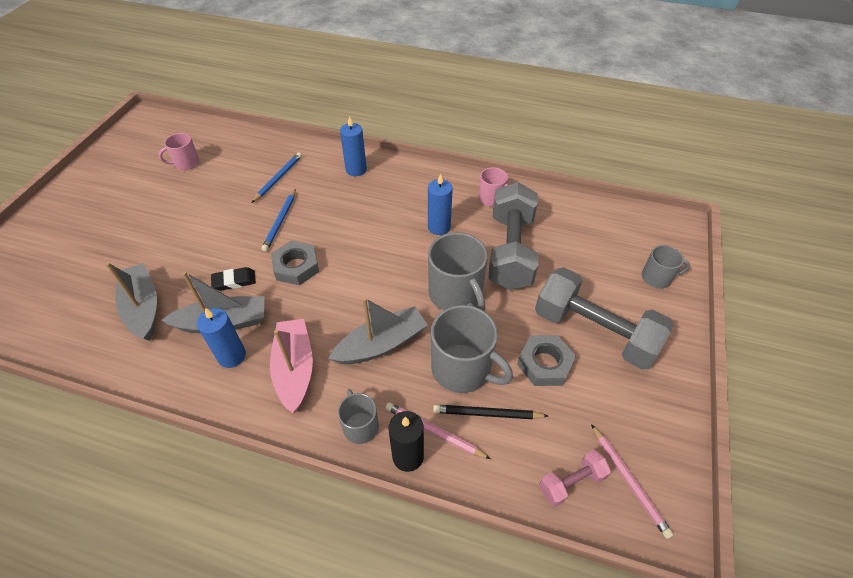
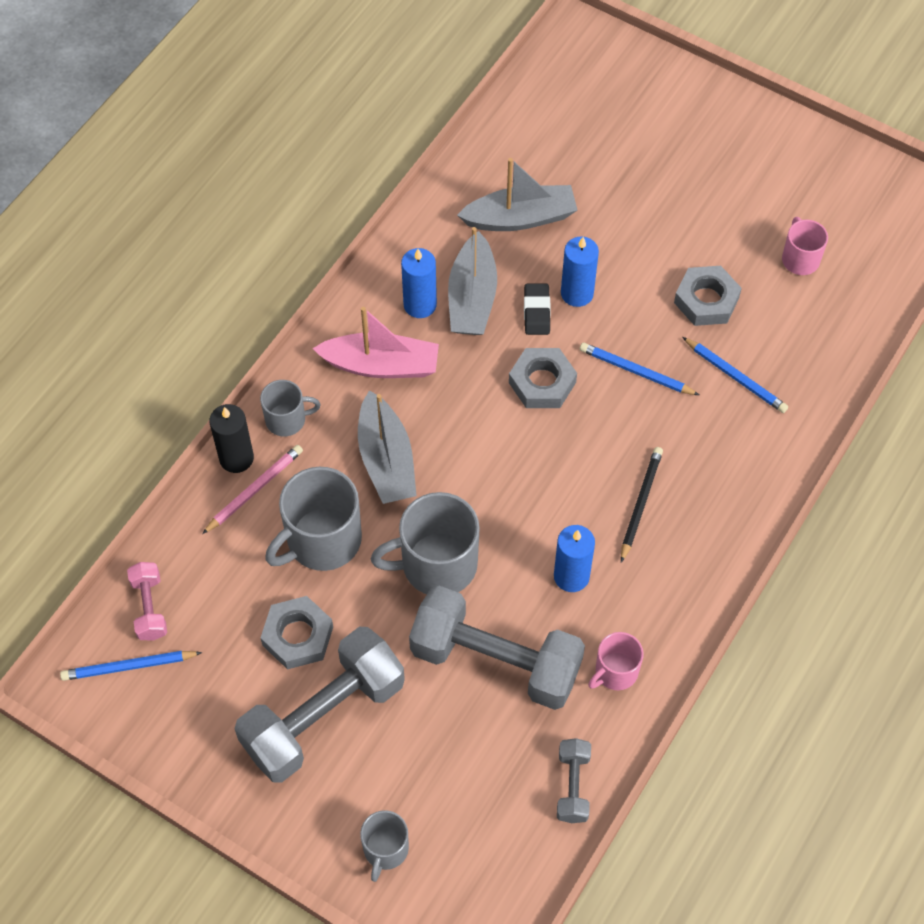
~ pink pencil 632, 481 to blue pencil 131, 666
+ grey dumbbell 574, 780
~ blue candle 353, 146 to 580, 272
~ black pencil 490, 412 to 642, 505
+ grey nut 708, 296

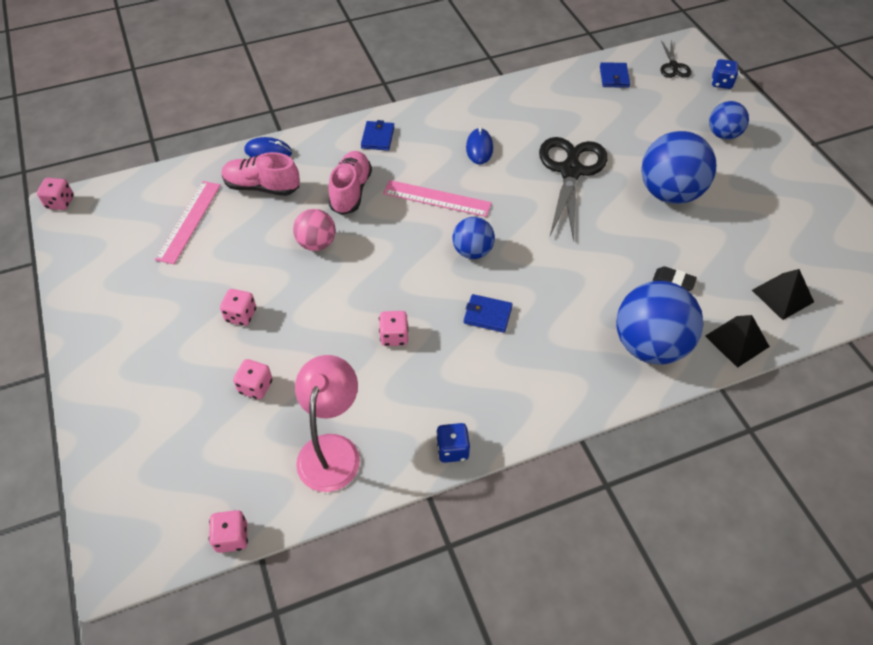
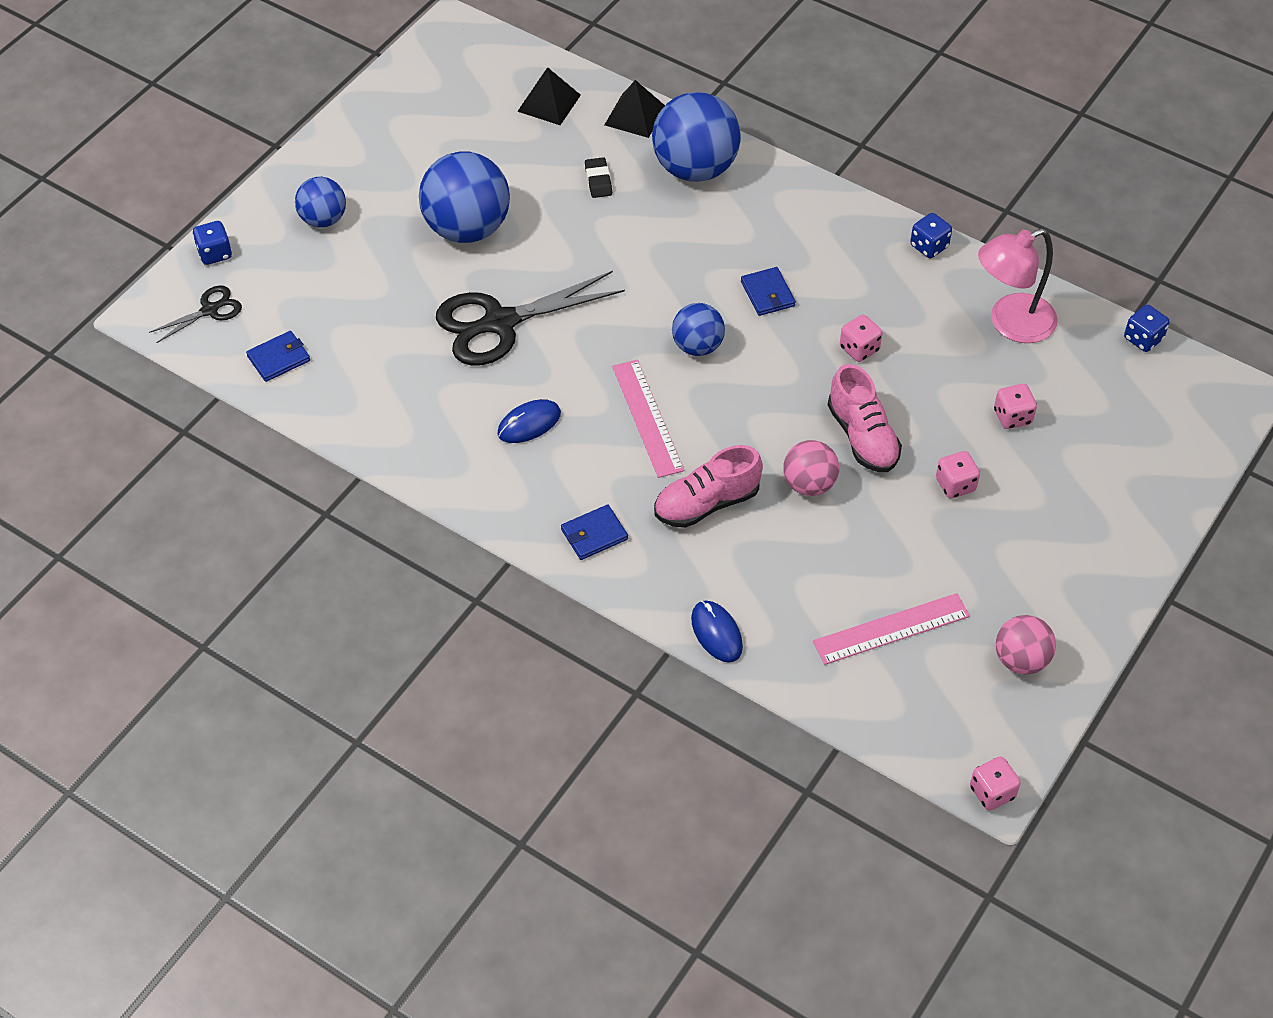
~ pink shoe 261, 174 to 865, 418
+ pink ball 1026, 644
~ pink dice 228, 531 to blue dice 1146, 328

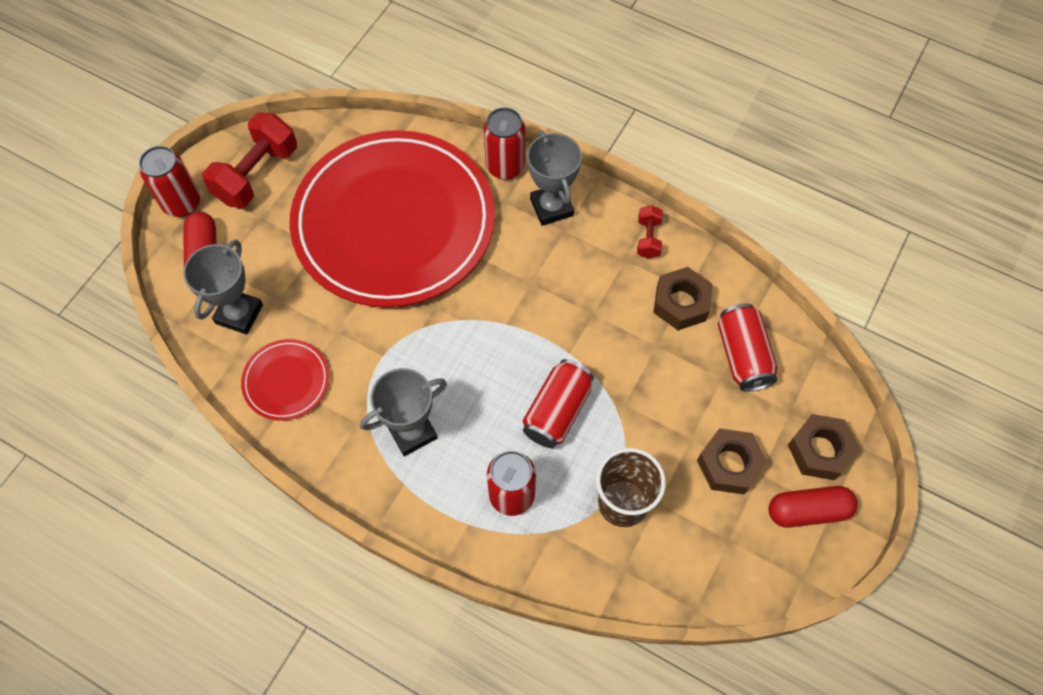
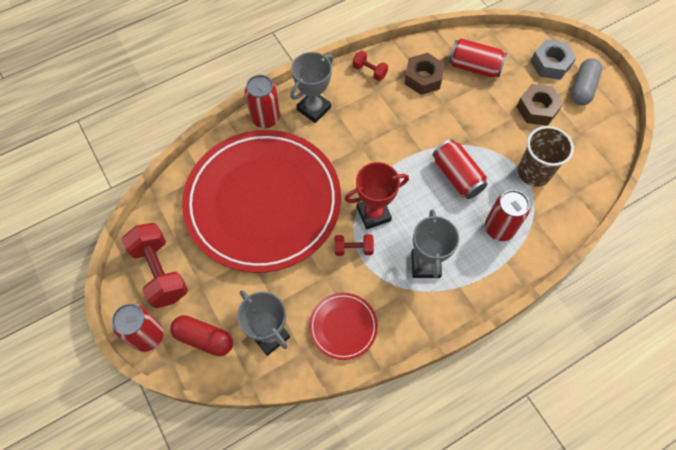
~ grey trophy 554, 178 = 311, 87 60 degrees counterclockwise
+ red dumbbell 354, 245
+ red trophy 377, 195
~ brown nut 824, 447 to grey nut 553, 59
~ red capsule 813, 507 to grey capsule 586, 81

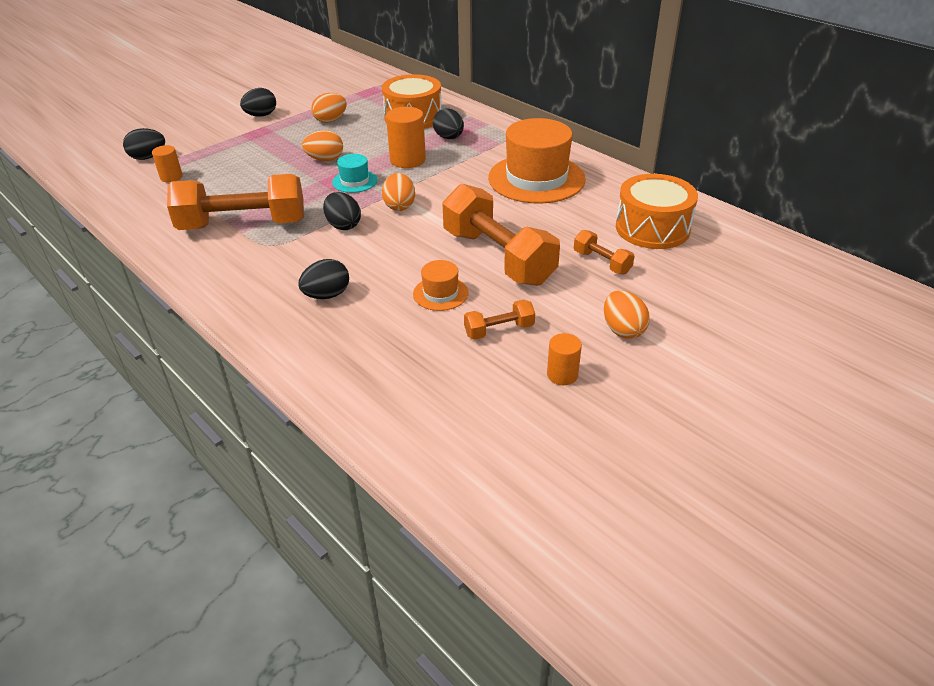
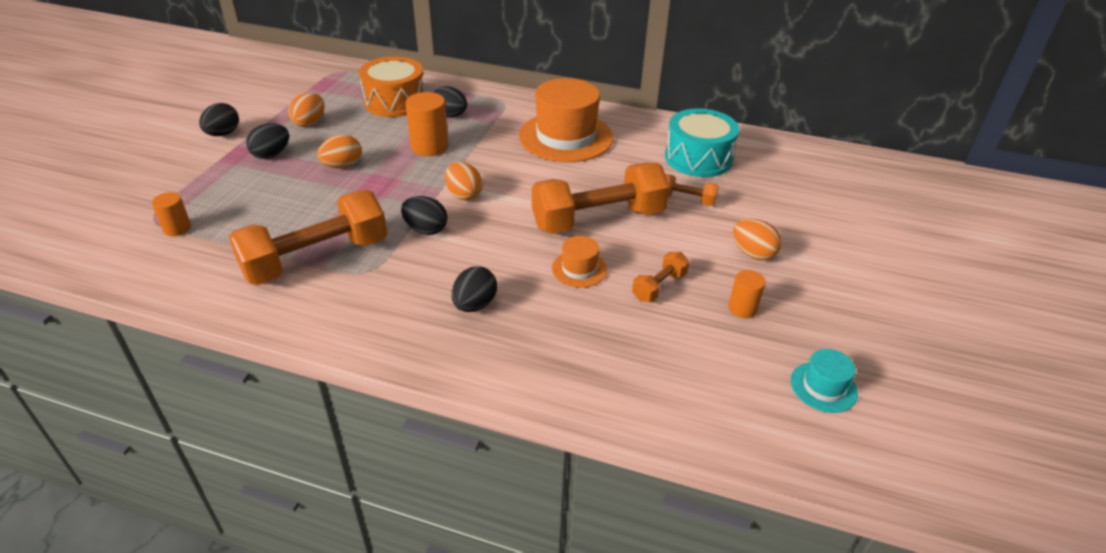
~ black egg 144, 144 to 267, 141
~ orange dumbbell 501, 235 = 601, 198 45 degrees counterclockwise
~ orange drum 657, 211 to turquoise drum 702, 142
~ turquoise hat 354, 173 to 824, 381

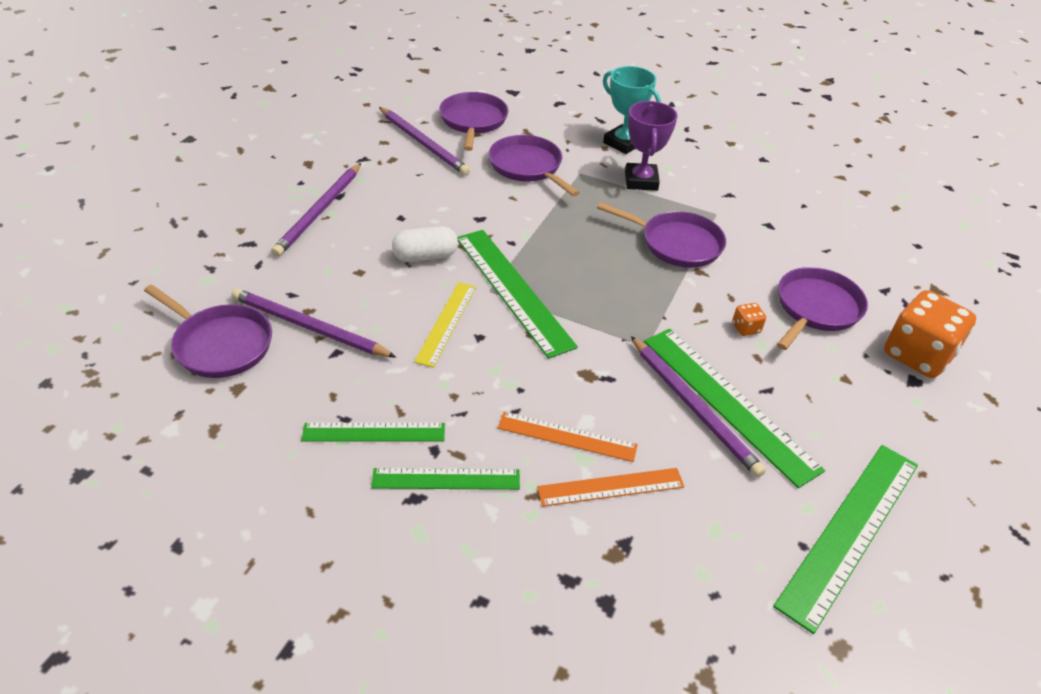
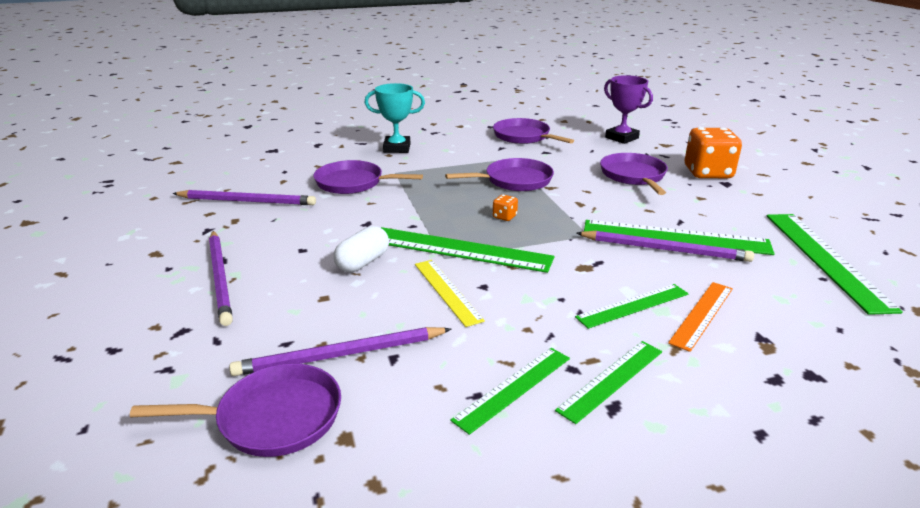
~ purple pan 473, 121 to 533, 131
~ orange dice 749, 319 to 505, 207
~ orange ruler 567, 437 to green ruler 632, 306
~ purple trophy 651, 146 to 628, 109

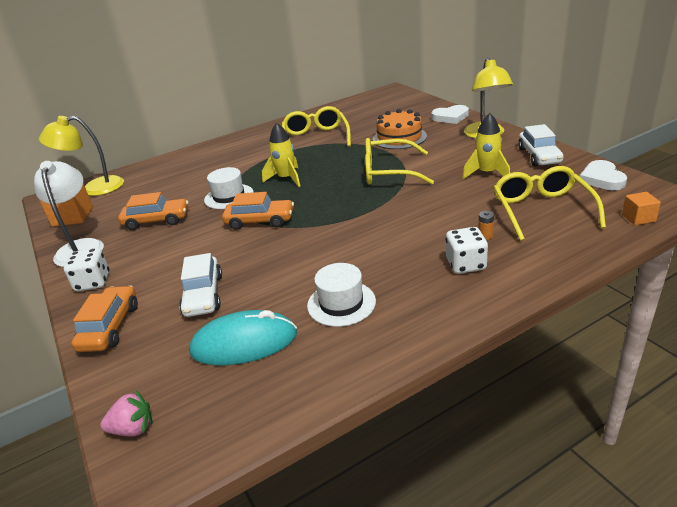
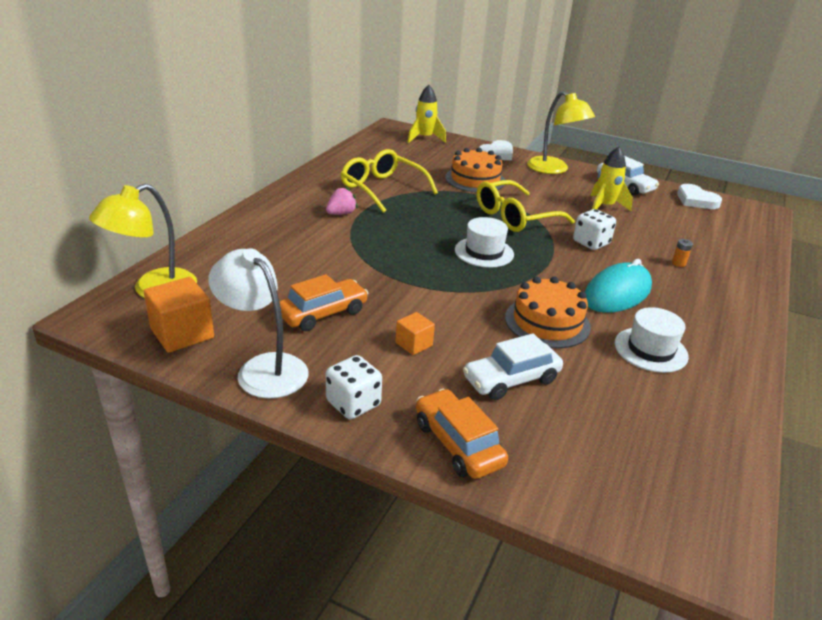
~ pink strawberry 126, 413 to 342, 200
~ orange cube 641, 208 to 415, 333
~ yellow rocket 281, 155 to 427, 114
~ white hat 229, 188 to 484, 242
~ white car 200, 285 = 513, 366 105 degrees clockwise
+ orange cake 548, 312
~ white dice 466, 250 to 594, 229
~ turquoise mouse 243, 337 to 618, 286
- orange car 258, 211
- yellow glasses 550, 203

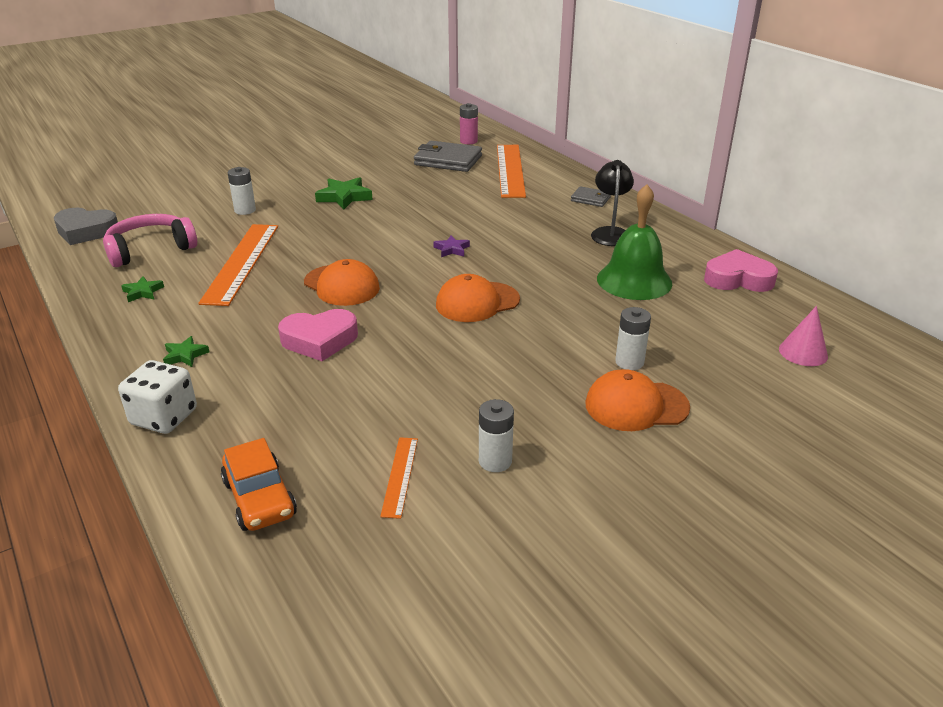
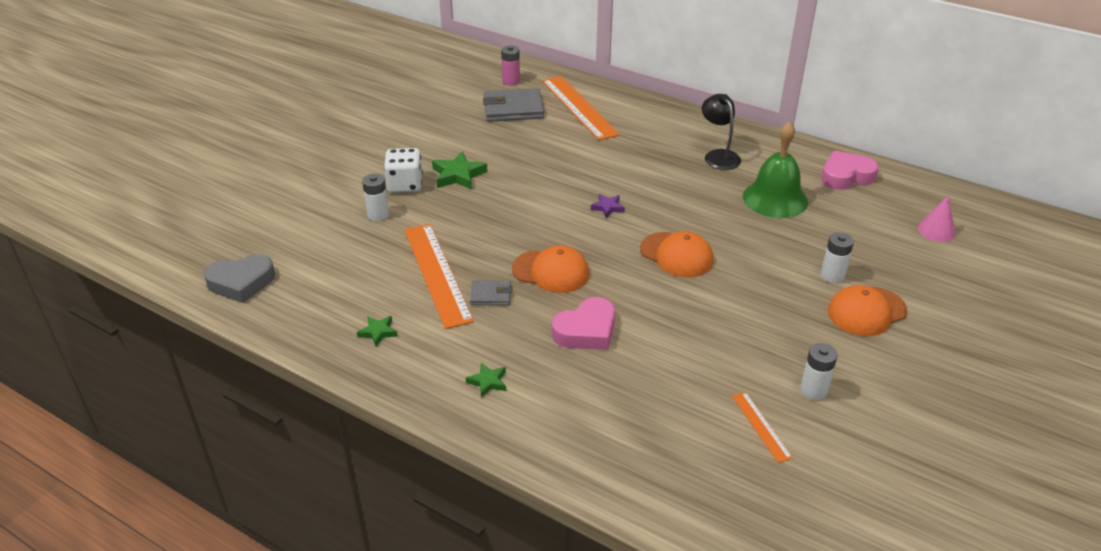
~ white dice 157, 397 to 403, 170
~ grey wallet 591, 196 to 491, 292
~ orange cap 478, 298 = 676, 254 90 degrees counterclockwise
- pink headphones 150, 240
- orange car 259, 484

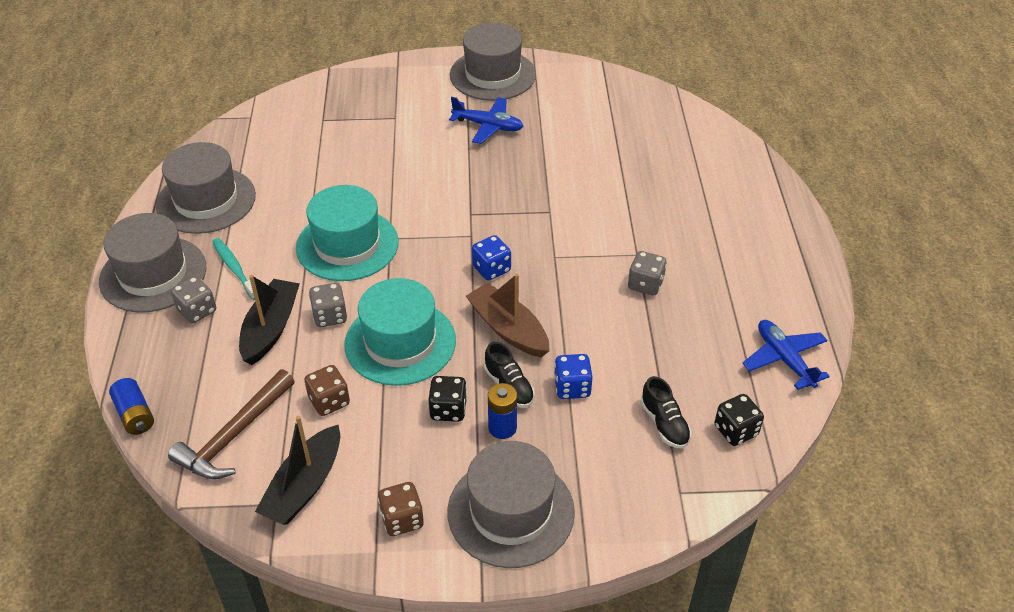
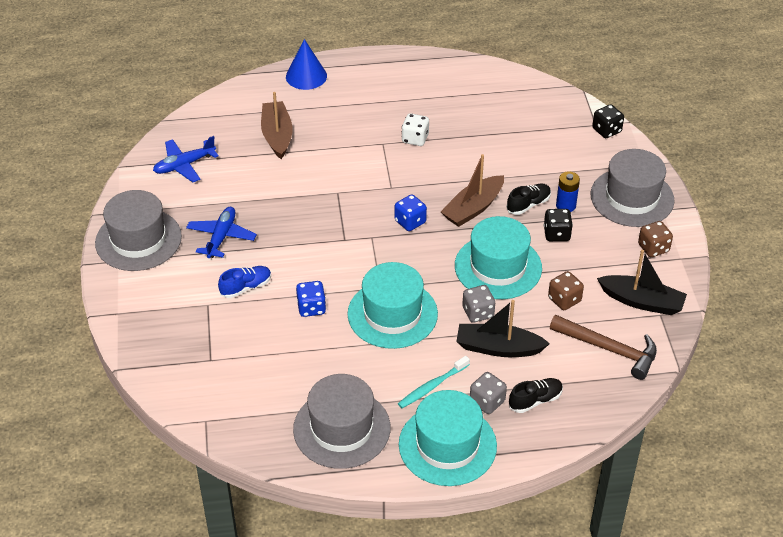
~ blue plane 786, 355 to 186, 159
+ blue shoe 244, 282
+ brown boat 277, 125
+ blue cone 306, 64
~ blue dice 573, 376 to 311, 299
~ grey hat 152, 262 to turquoise hat 448, 438
~ grey dice 647, 273 to white dice 415, 129
~ black shoe 665, 412 to 536, 395
~ black dice 739, 420 to 608, 121
- blue battery 131, 406

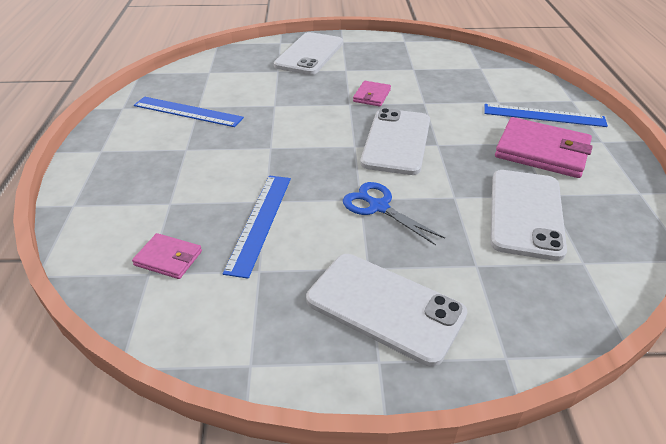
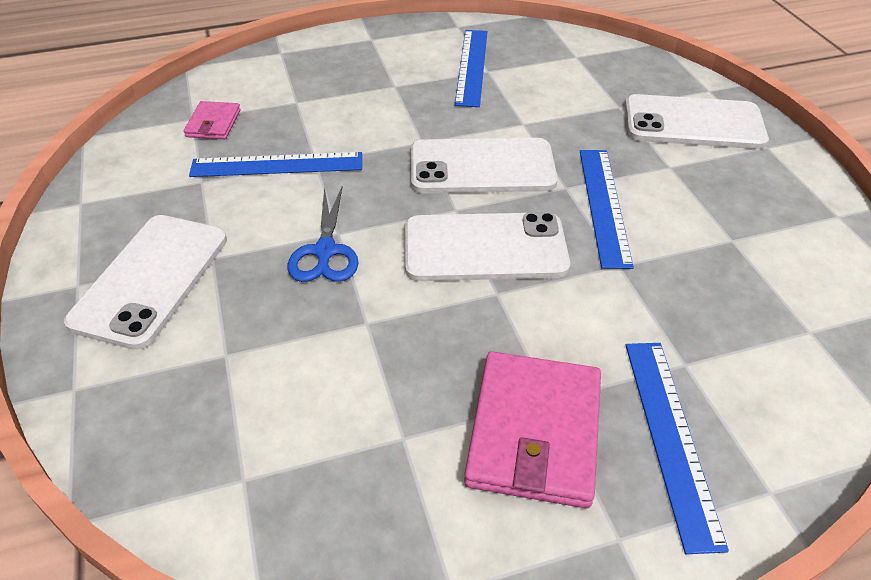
~ blue scissors 394, 213 = 322, 234 150 degrees clockwise
~ white phone 528, 215 to 484, 165
~ pink wallet 372, 94 to blue ruler 607, 209

